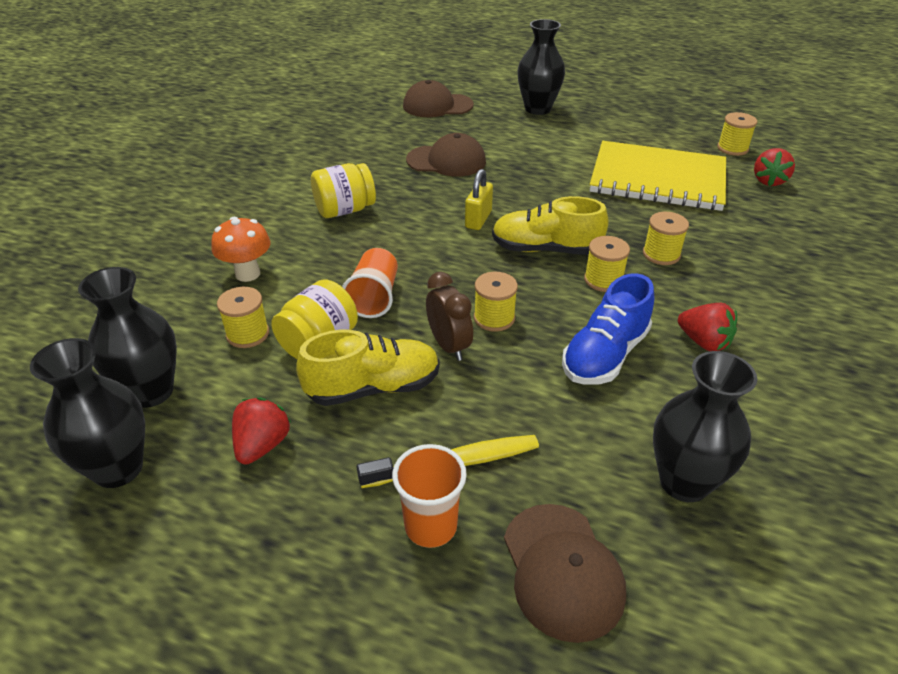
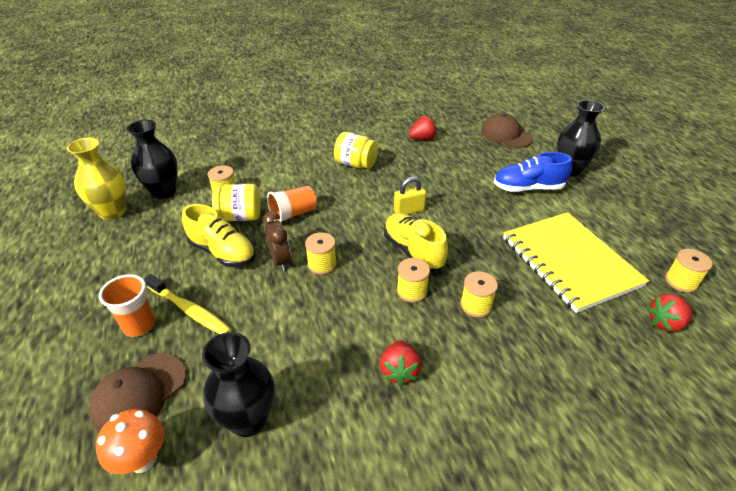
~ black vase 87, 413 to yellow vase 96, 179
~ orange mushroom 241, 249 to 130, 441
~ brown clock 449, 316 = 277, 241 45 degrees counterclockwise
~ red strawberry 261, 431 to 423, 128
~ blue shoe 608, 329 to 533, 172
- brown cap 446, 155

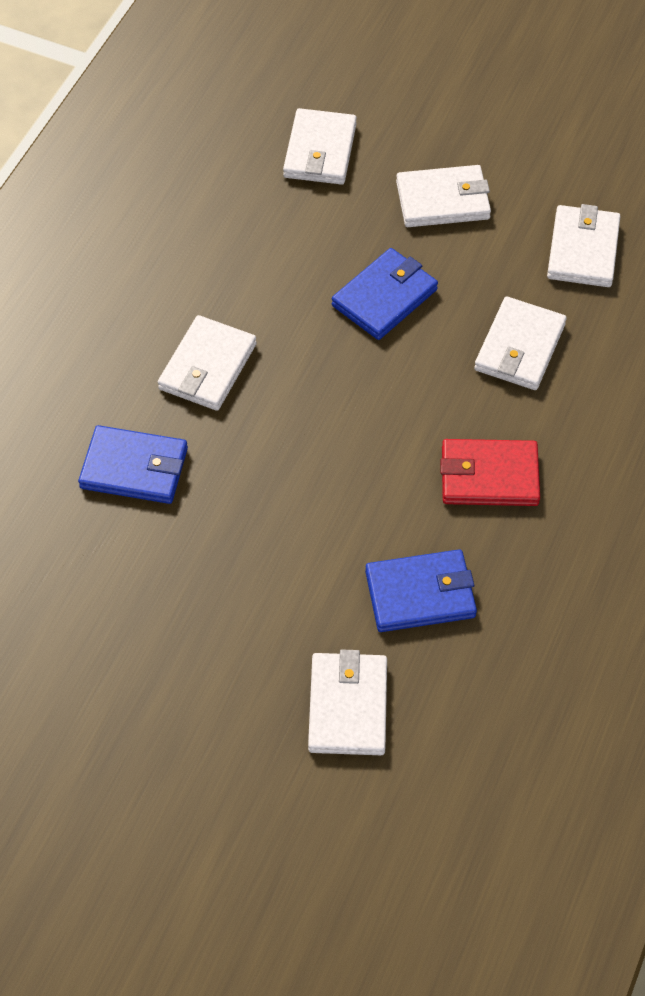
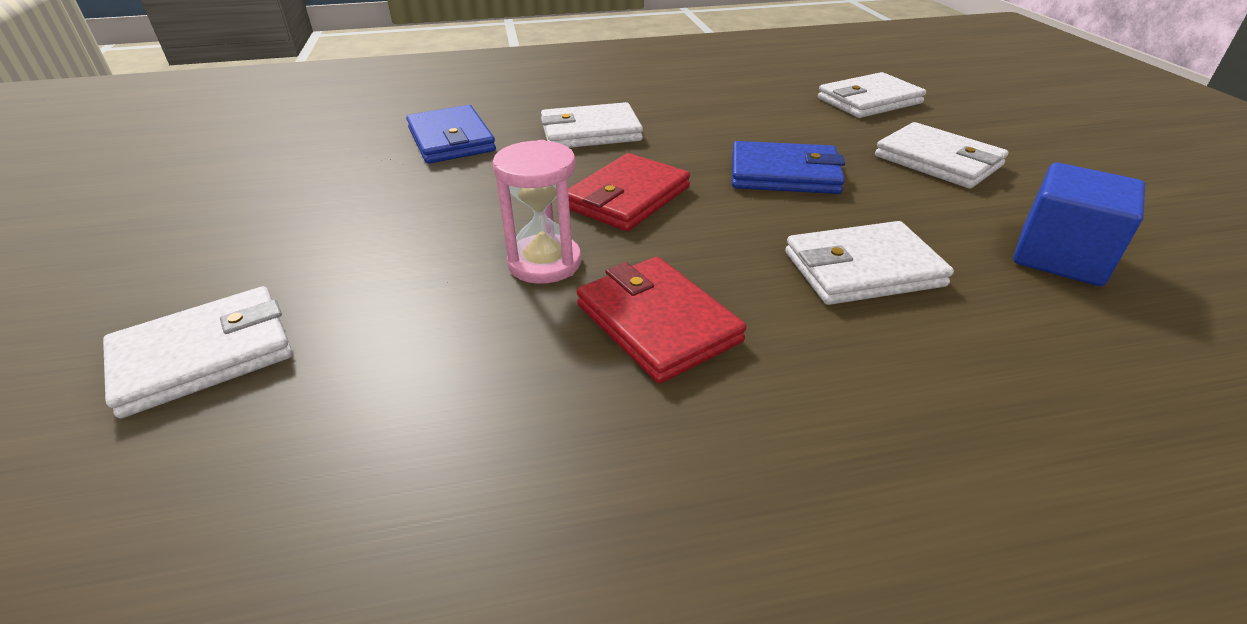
+ pink hourglass 537, 212
+ red wallet 629, 192
~ white wallet 584, 245 to blue cube 1079, 224
- blue wallet 421, 590

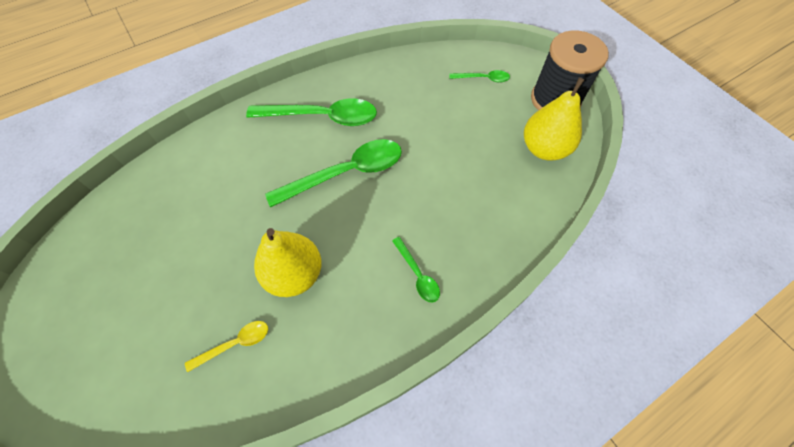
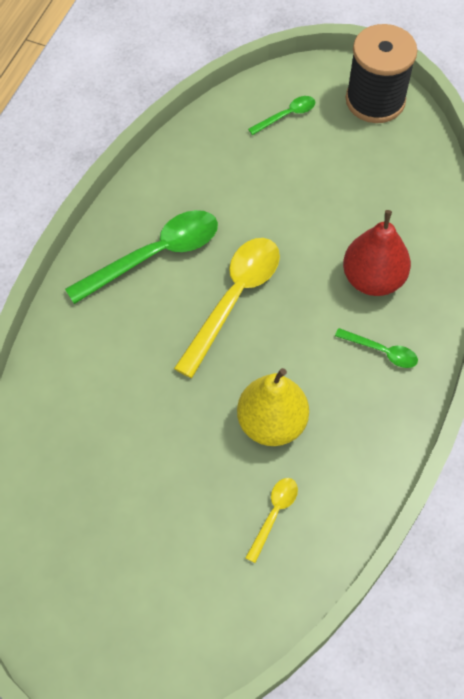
~ green spoon 333, 173 to yellow spoon 227, 308
+ red pear 377, 253
- yellow pear 554, 119

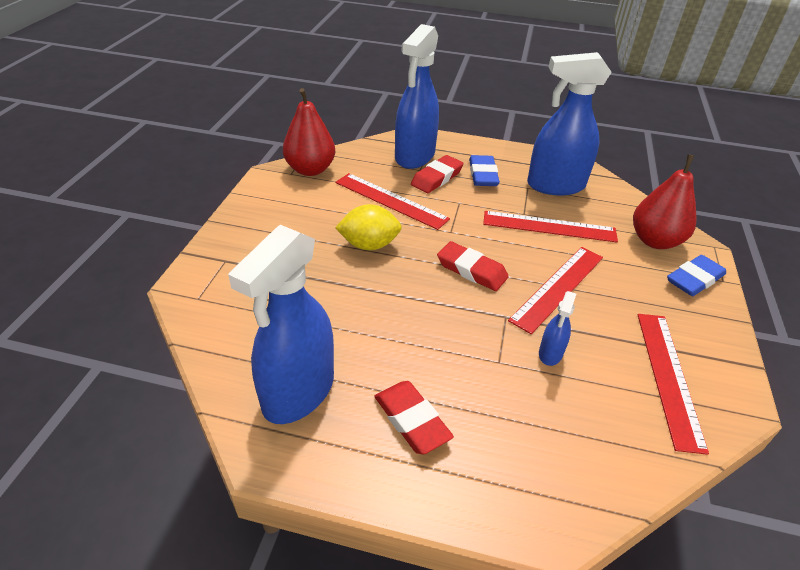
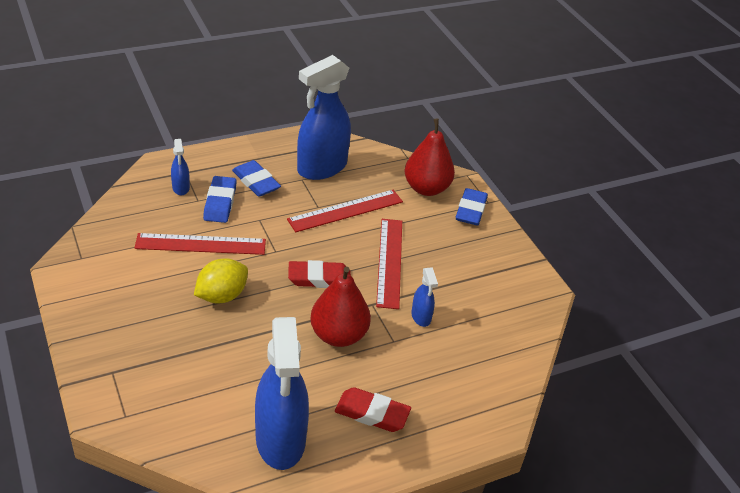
~ blue spray bottle 417, 96 = 180, 167 x0.45
~ red eraser 437, 174 to blue eraser 220, 199
~ red pear 309, 132 to 340, 307
- red ruler 673, 384

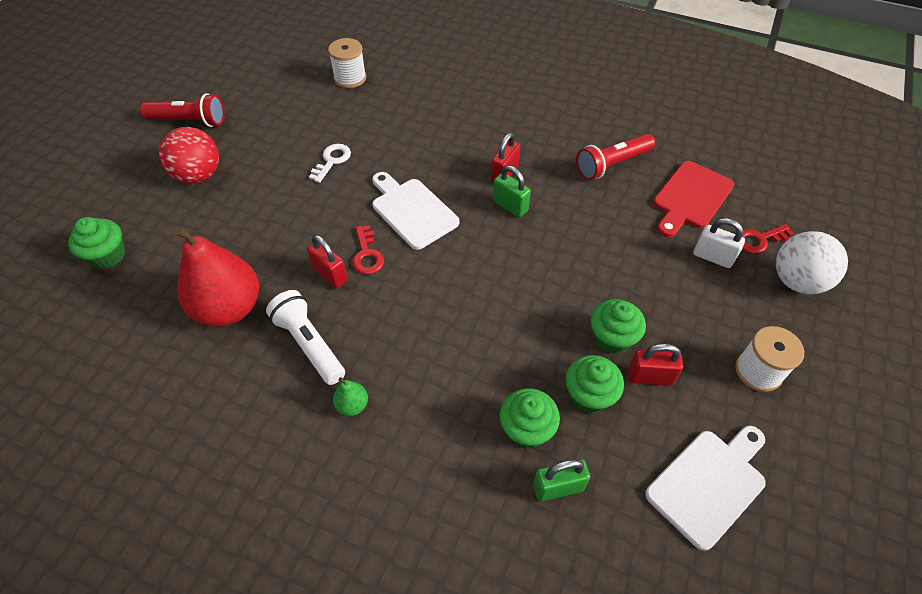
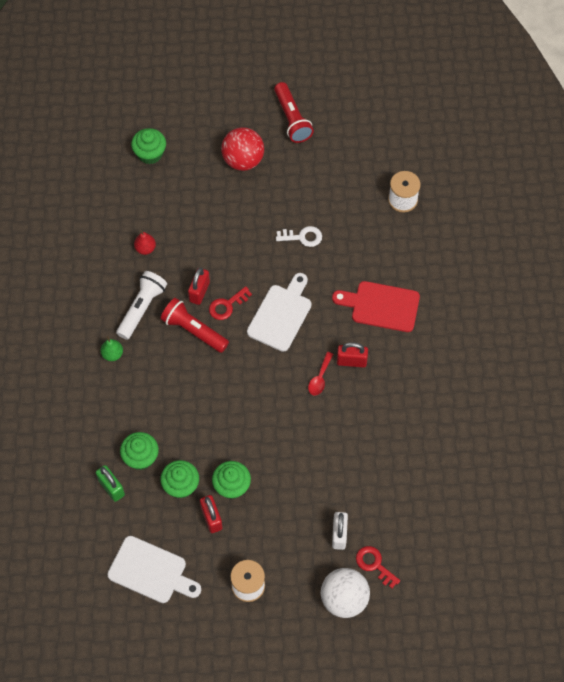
~ red pear 216, 276 = 145, 242 x0.42
~ red flashlight 615, 157 to 195, 325
~ green padlock 512, 191 to red spoon 320, 374
~ red cutting board 693, 199 to 376, 306

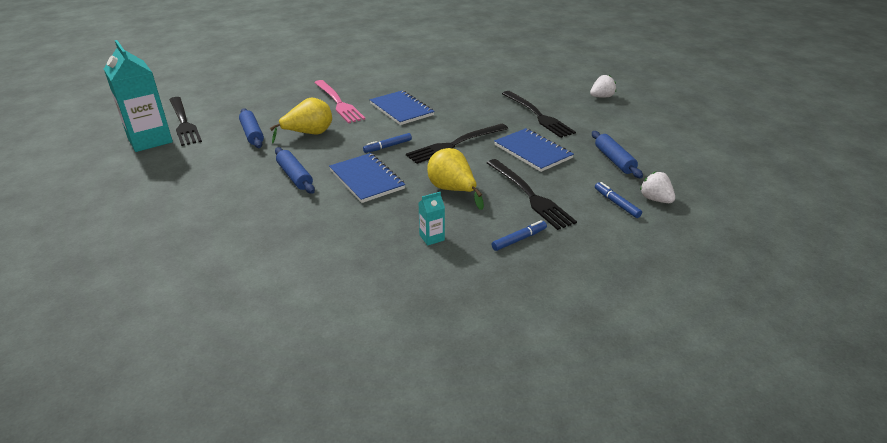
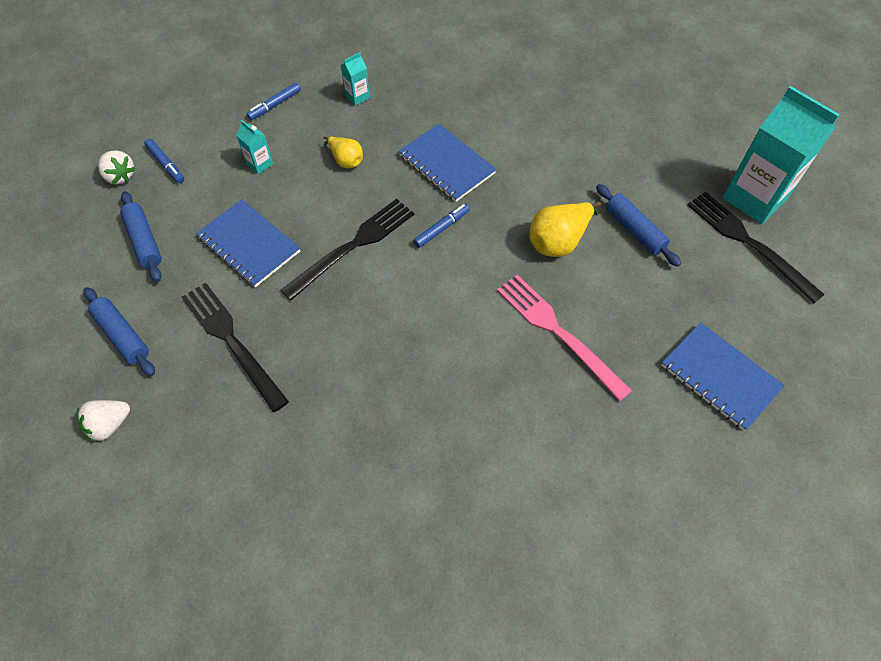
~ blue rolling pin 295, 170 to 119, 331
~ black fork 532, 194 to turquoise carton 254, 147
~ yellow pear 455, 179 = 343, 152 x0.62
~ blue notebook 402, 107 to 723, 376

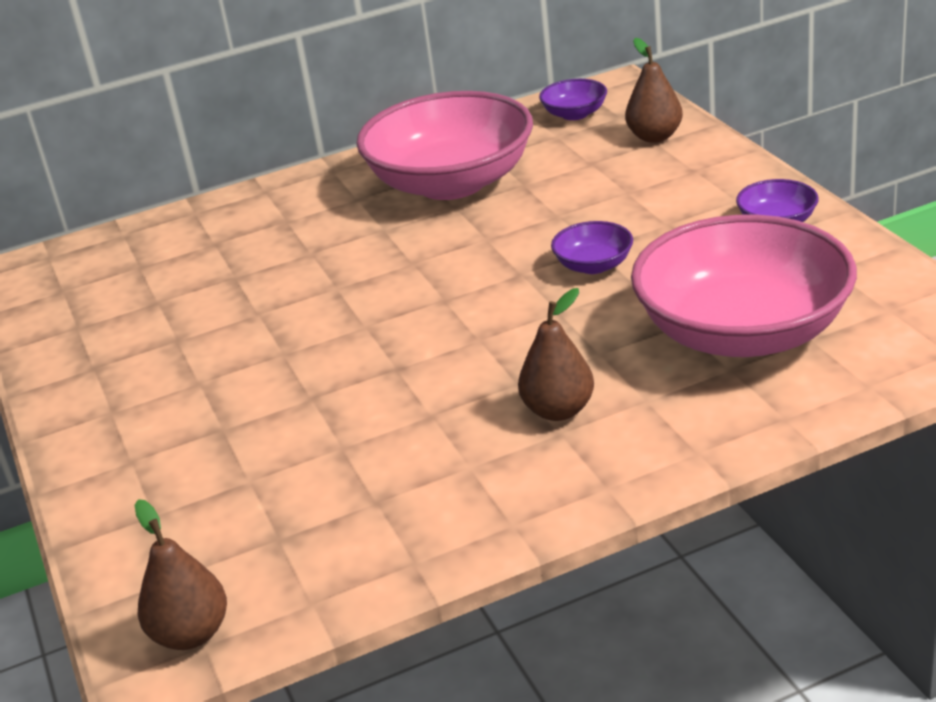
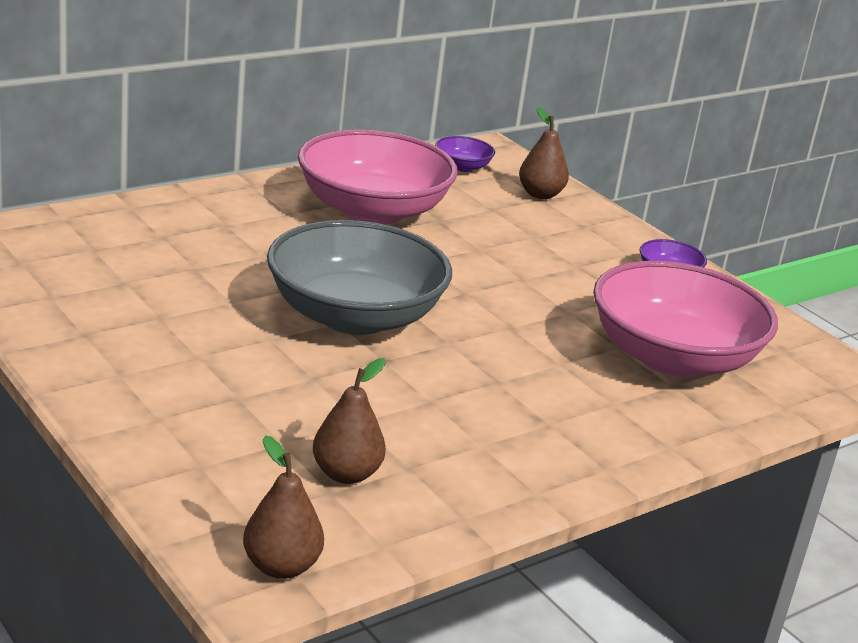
+ grey bowl 359, 277
~ brown pear 556, 354 to 349, 421
- purple bowl 592, 247

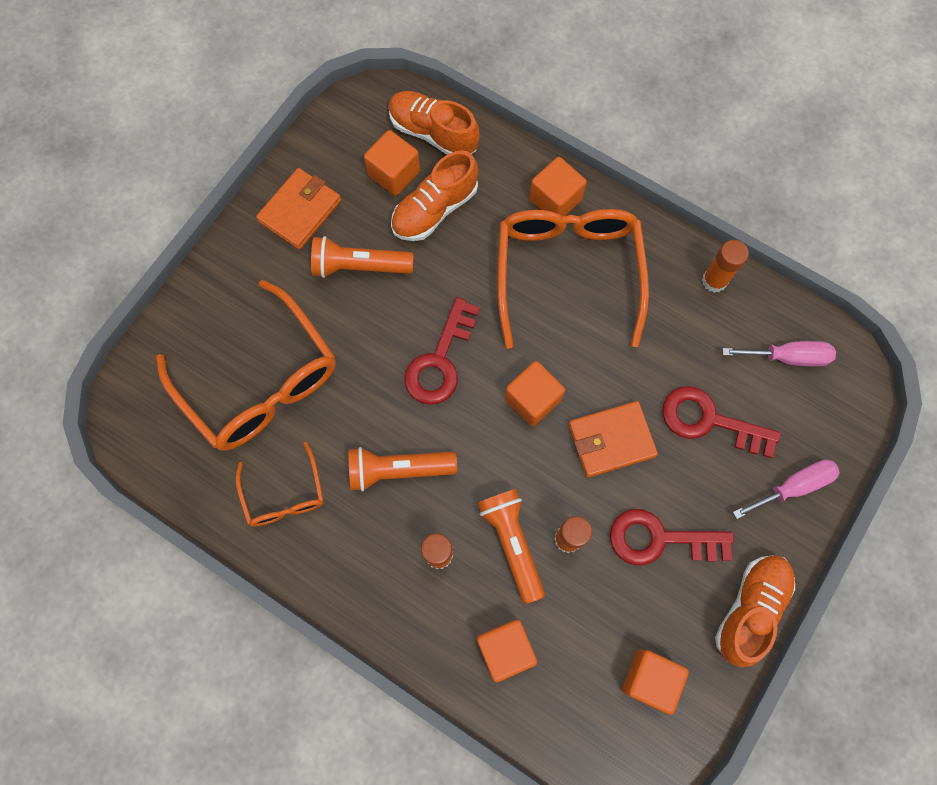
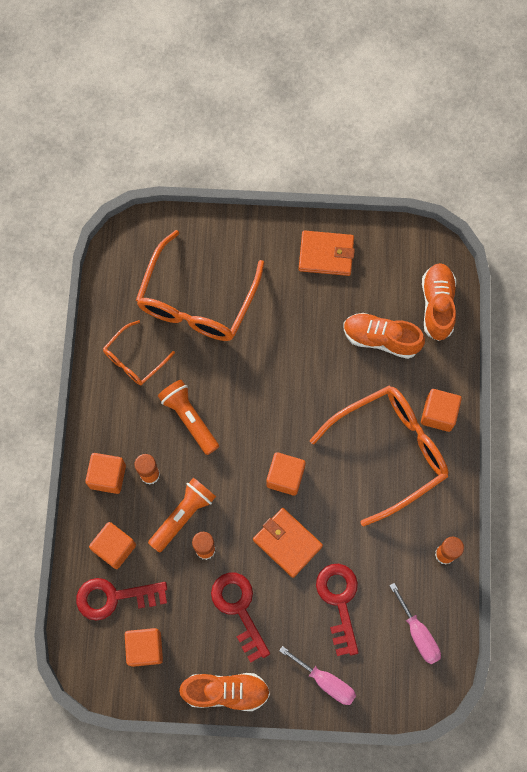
~ red key 442, 351 to 121, 599
~ orange cube 392, 163 to 105, 473
- orange flashlight 362, 257

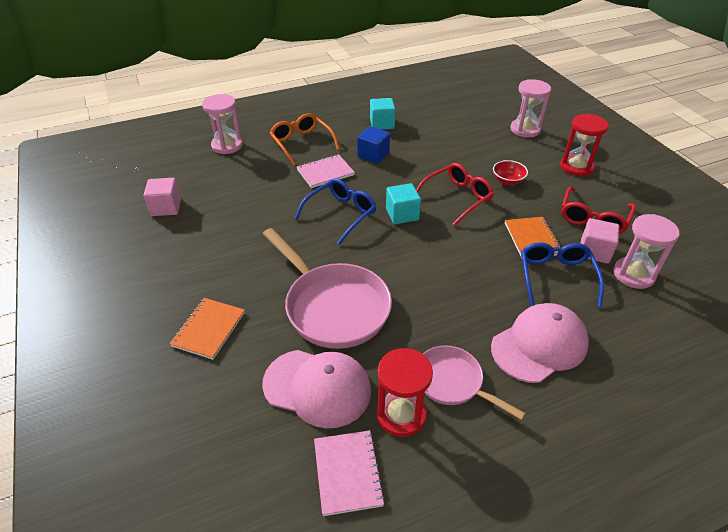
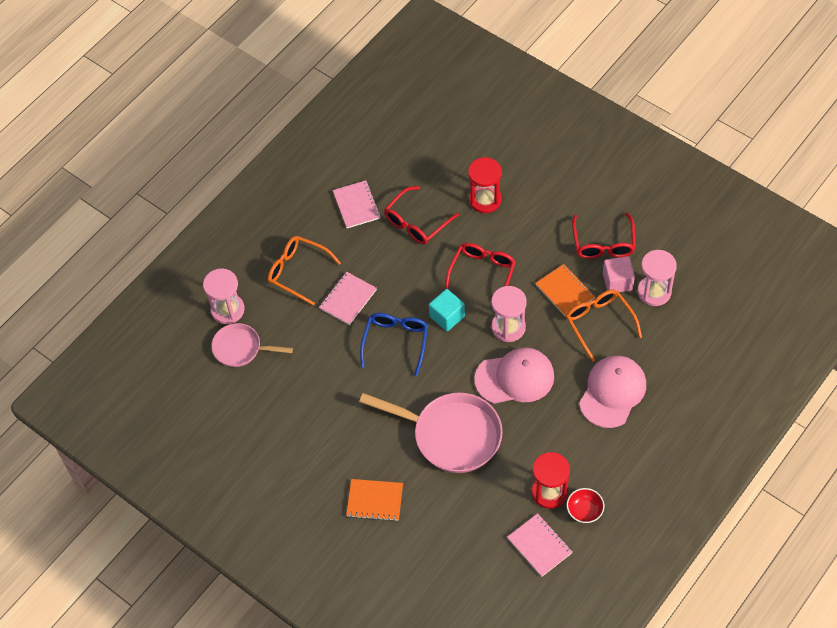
~ pink pan 474, 383 to 252, 345
~ turquoise cube 383, 113 to pink notebook 357, 204
~ orange notebook 207, 329 = 374, 500 75 degrees counterclockwise
+ red glasses 421, 215
~ red hourglass 584, 145 to 485, 185
~ pink cap 316, 389 to 514, 375
~ pink hourglass 530, 108 to 509, 314
~ blue glasses 562, 275 to orange glasses 604, 326
~ red bowl 510, 172 to 585, 505
- pink cube 162, 197
- blue cube 373, 145

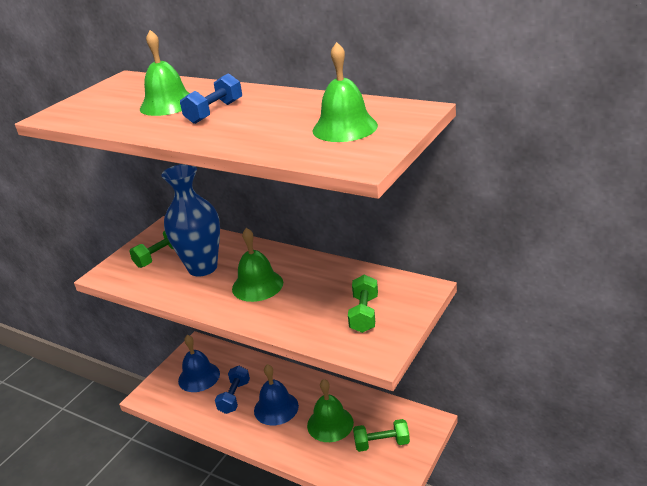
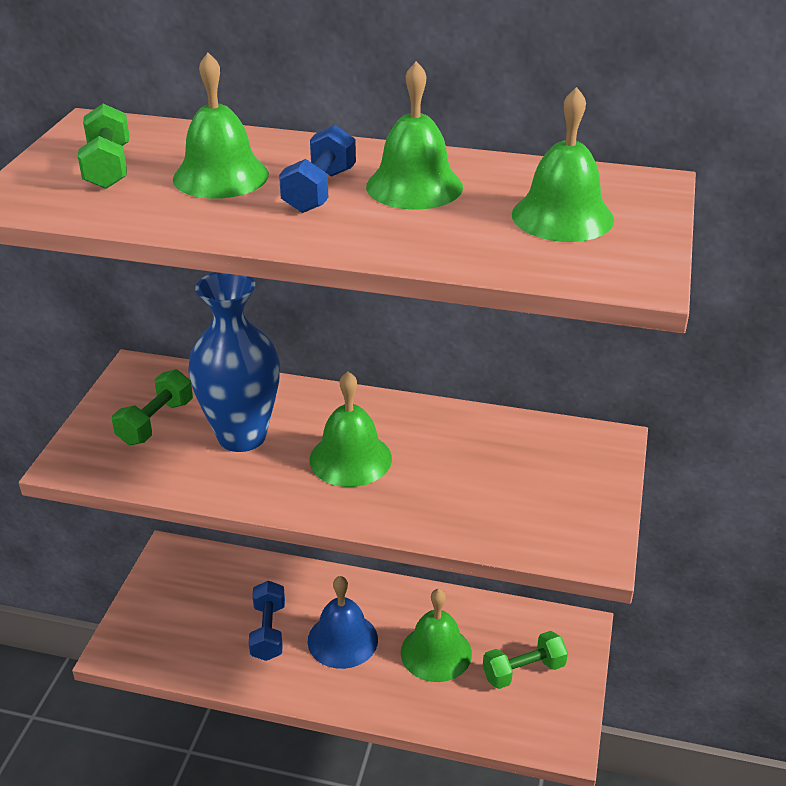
~ green dumbbell 363, 304 to 103, 146
+ green bell 414, 135
- blue bell 199, 363

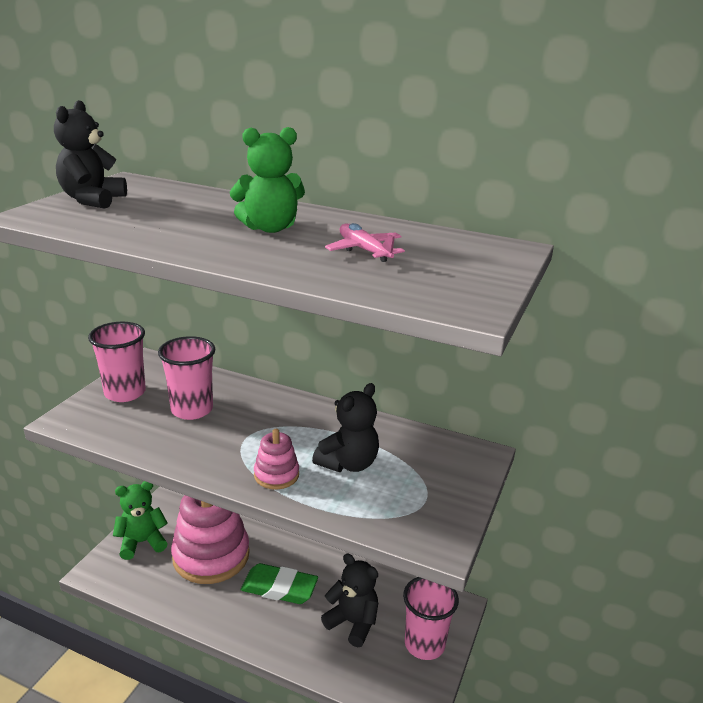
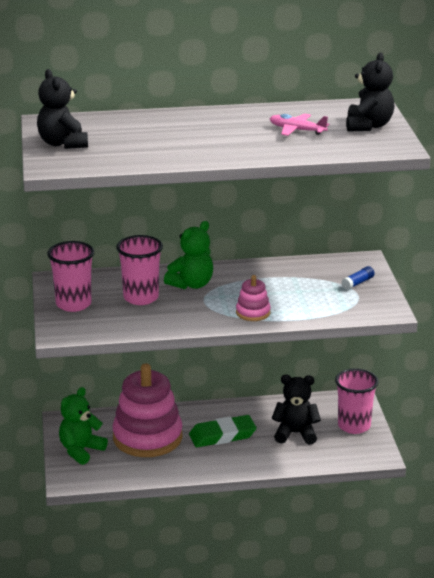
~ green teddy bear 267, 180 to 188, 255
+ blue glue stick 358, 278
~ black teddy bear 345, 427 to 370, 92

